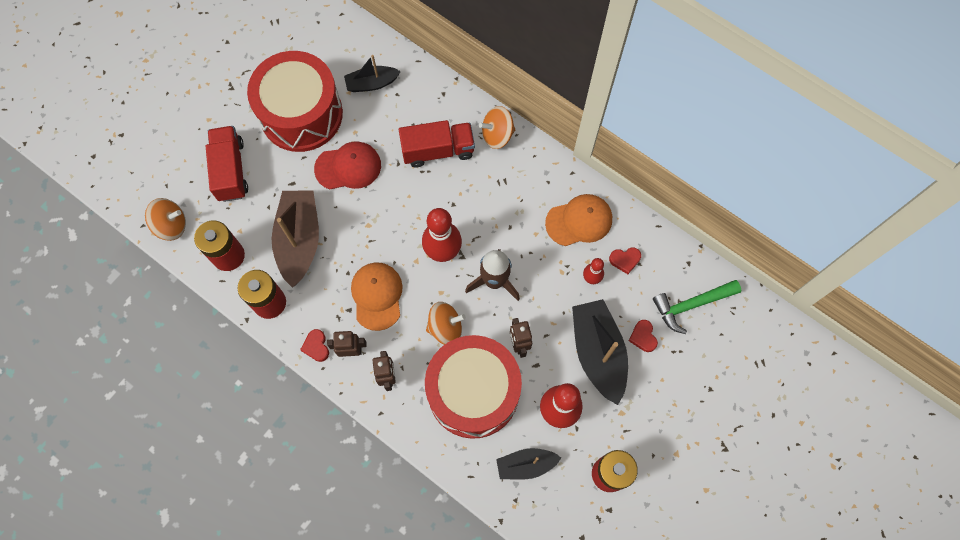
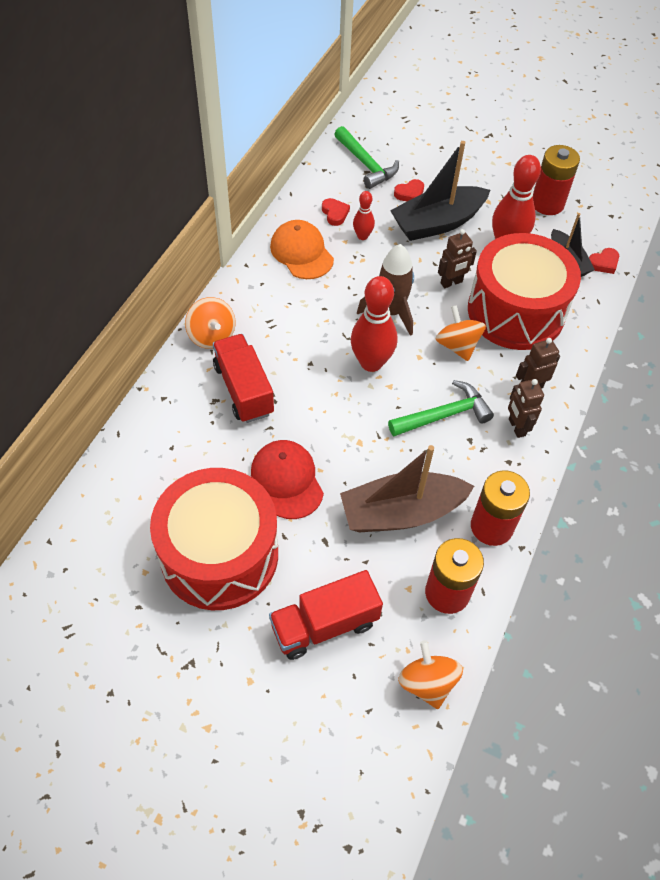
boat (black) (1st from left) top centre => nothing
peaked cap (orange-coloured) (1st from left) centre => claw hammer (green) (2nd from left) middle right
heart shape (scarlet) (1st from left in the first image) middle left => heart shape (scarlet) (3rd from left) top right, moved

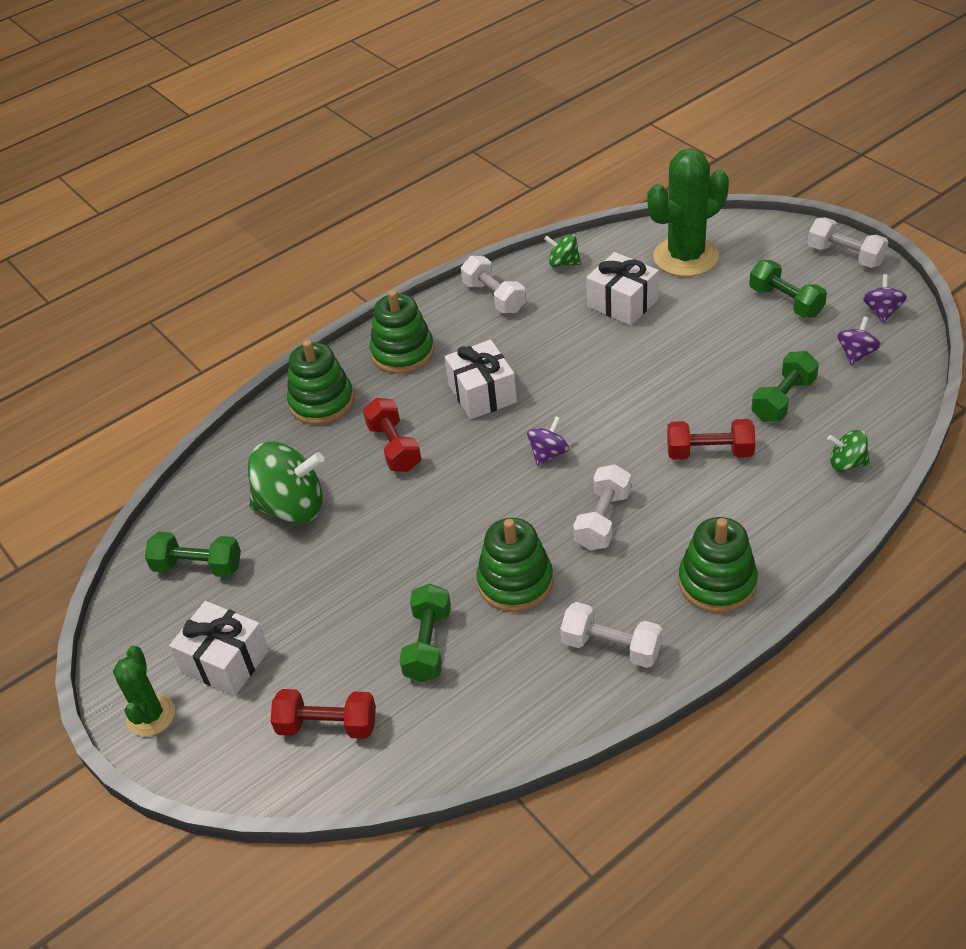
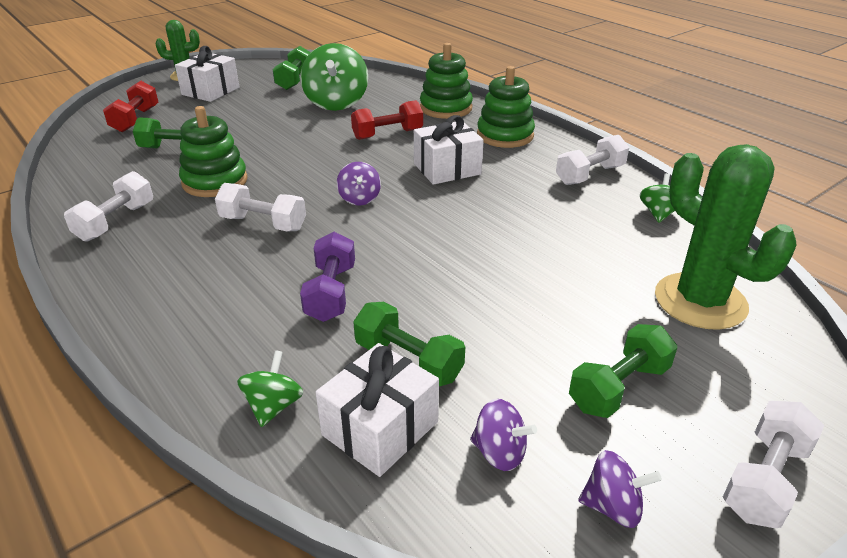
gift (pure white) (3rd from left in the first image) top centre => gift (pure white) (2nd from left) bottom centre, moved
whirligig (violet) (1st from left) centre => whirligig (violet) (1st from left) top centre, 45 degrees clockwise
free weight (scarlet) (3rd from left) middle right => free weight (violet) centre
stacking toy (green) (4th from left) middle right => nothing

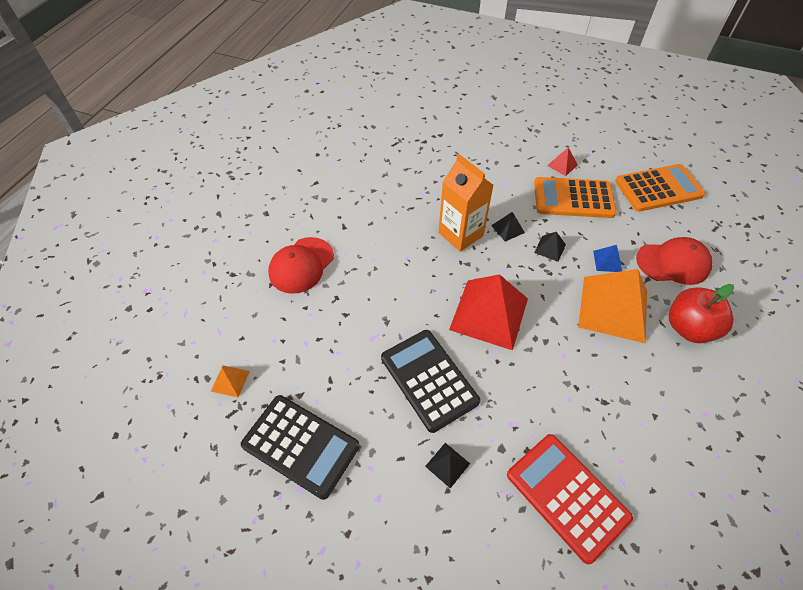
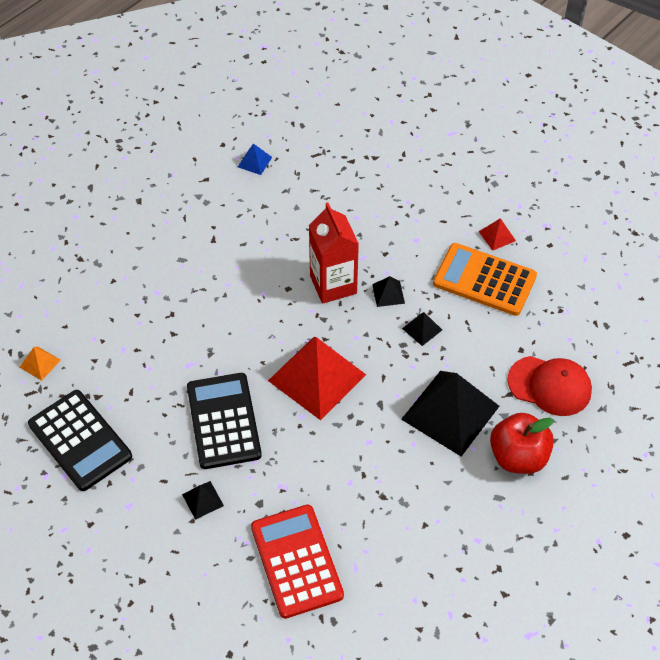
carton (orange-coloured) centre => carton (scarlet) centre
calculator (orange-coloured) (2nd from left) top right => nothing
peaked cap (scarlet) (1st from left) centre => nothing
pyramid shape (cobalt) middle right => pyramid shape (cobalt) top centre, moved
pyramid shape (orange-coloured) (2nd from left) middle right => pyramid shape (black) (4th from left) middle right

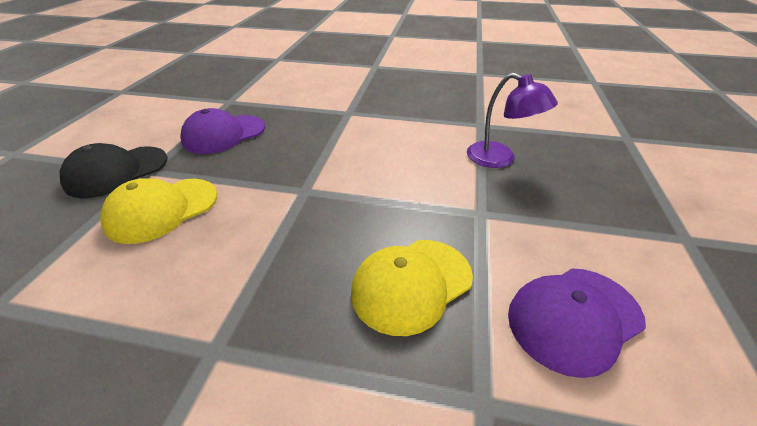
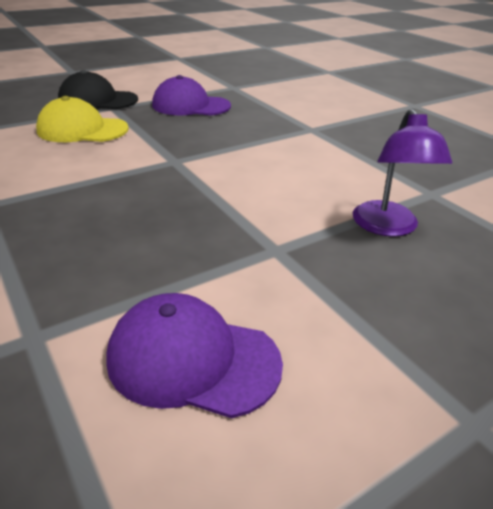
peaked cap (bright yellow) (2nd from left) bottom centre => nothing

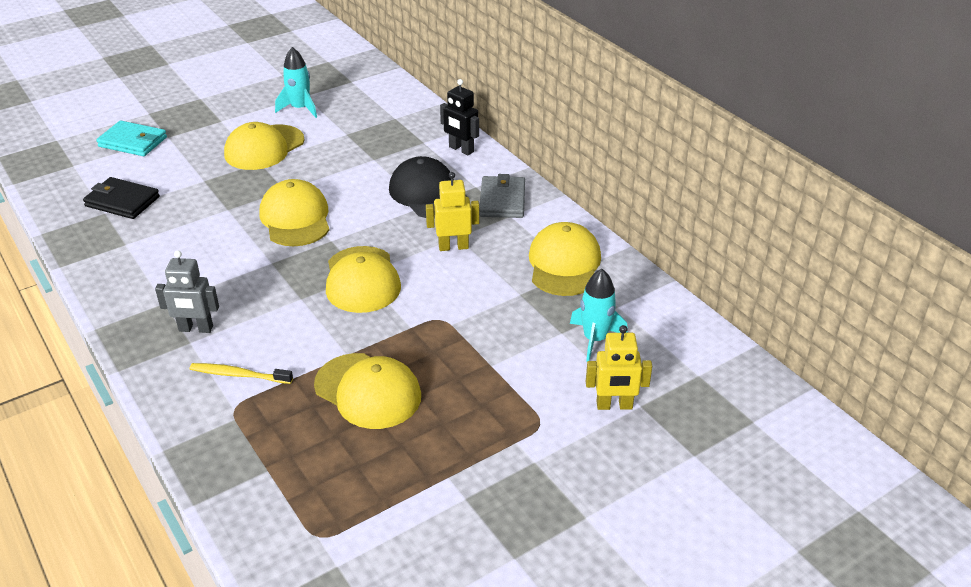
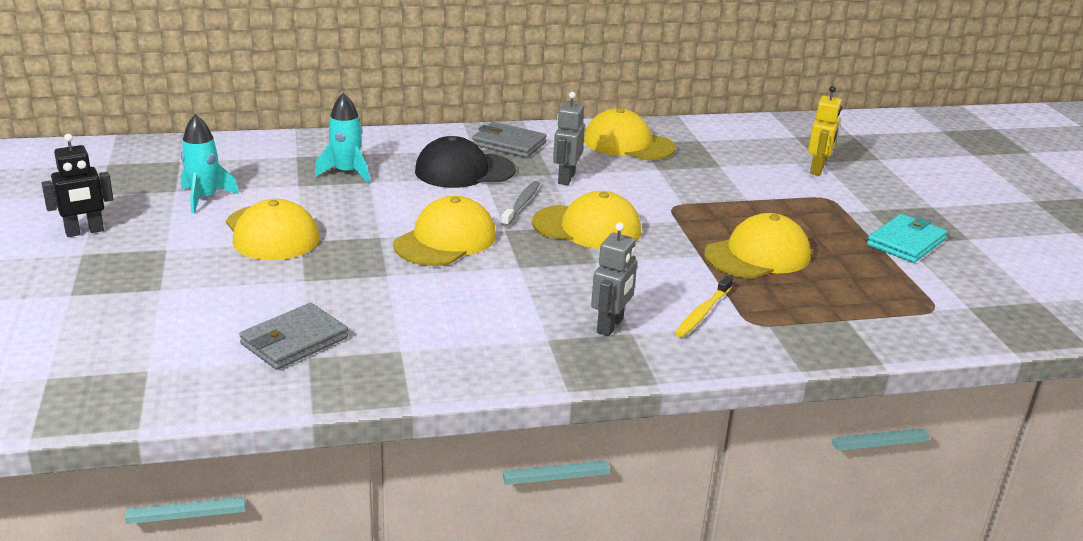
robot figure (black) top centre => robot figure (black) middle left, moved
billfold (aqua) top left => billfold (aqua) middle right, moved
robot figure (bright yellow) (1st from left) centre => robot figure (ash-grey) (1st from left) top centre
billfold (black) middle left => billfold (ash-grey) (1st from left) middle left
peaked cap (bright yellow) (2nd from left) middle left => peaked cap (bright yellow) (2nd from left) centre, 120 degrees clockwise
rocket (aqua) (2nd from left) centre => rocket (aqua) (2nd from left) top left, moved
nothing => toothbrush (ash-grey) centre

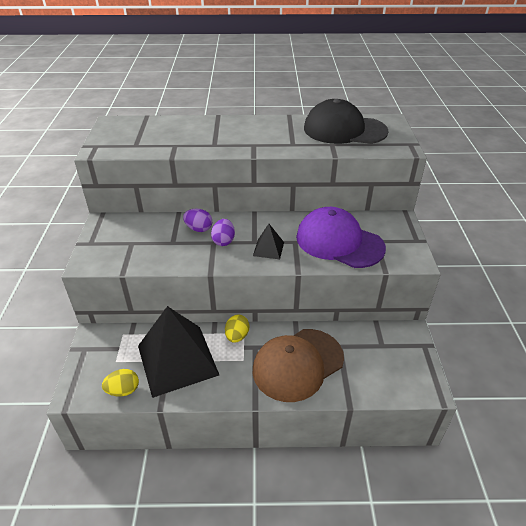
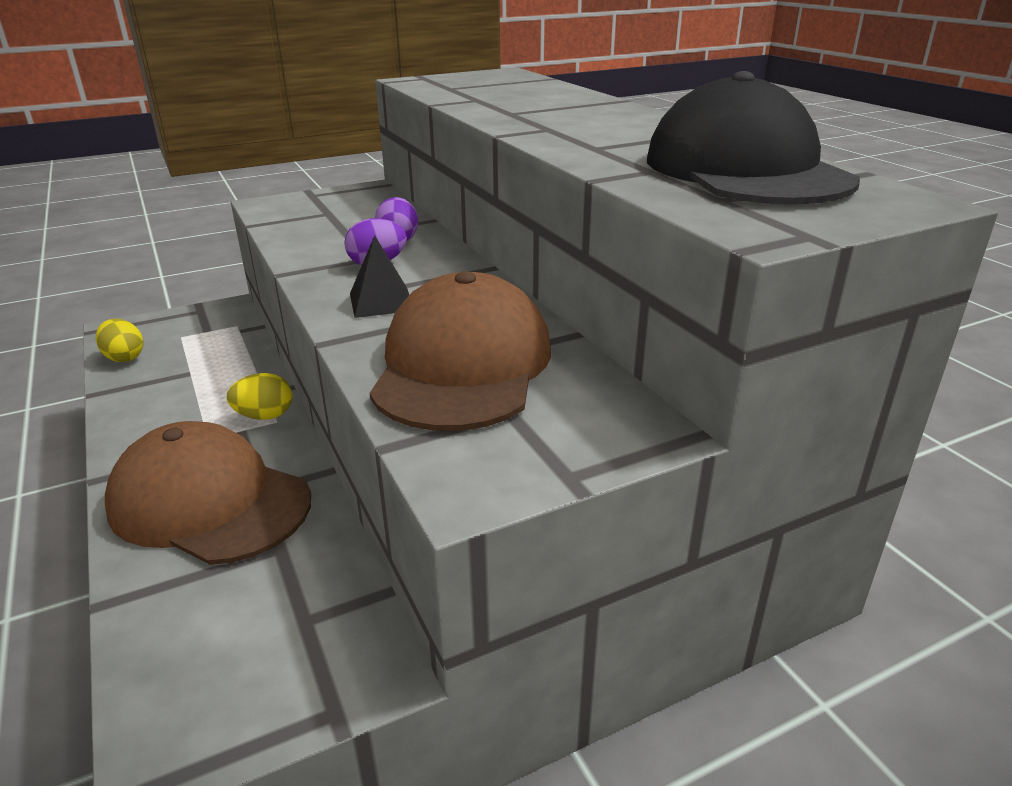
peaked cap (violet) centre => peaked cap (brown) (2nd from left) centre
pyramid shape (black) (1st from left) bottom centre => nothing

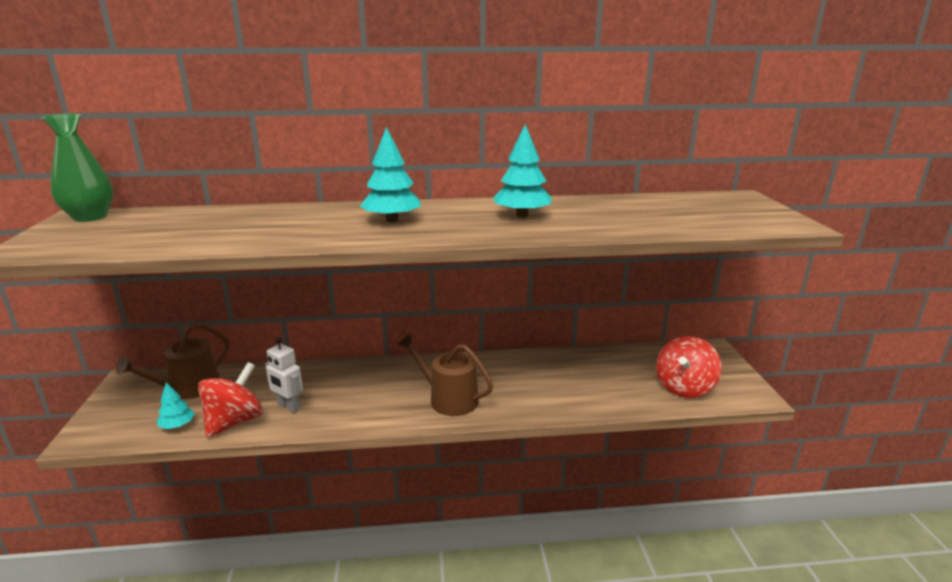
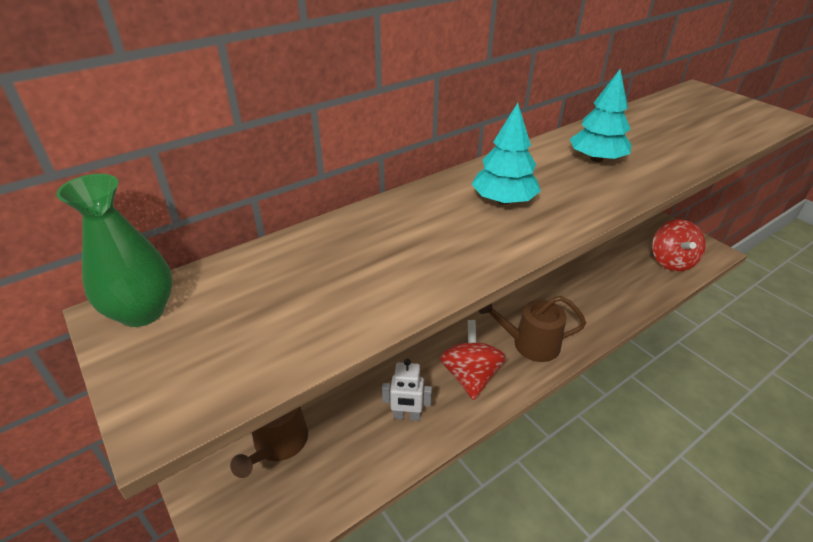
whirligig (scarlet) (1st from left) bottom left => whirligig (scarlet) (1st from left) centre, moved
toy tree (aqua) (1st from left) bottom left => nothing

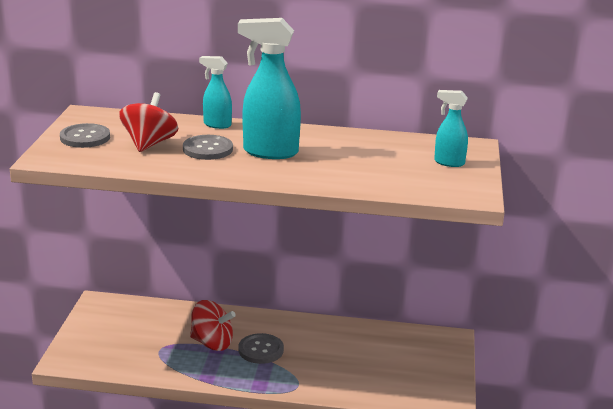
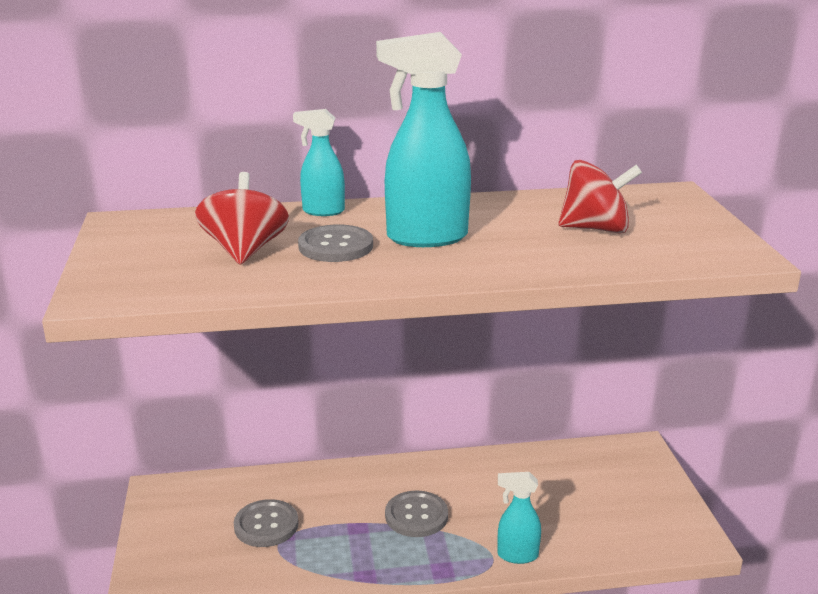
spray cleaner (aqua) (3rd from left) top right => spray cleaner (aqua) (3rd from left) bottom centre, moved
sewing button (ash-grey) (1st from left) top left => sewing button (ash-grey) (1st from left) bottom left, moved
whirligig (scarlet) (2nd from left) bottom centre => whirligig (scarlet) (2nd from left) top right, moved

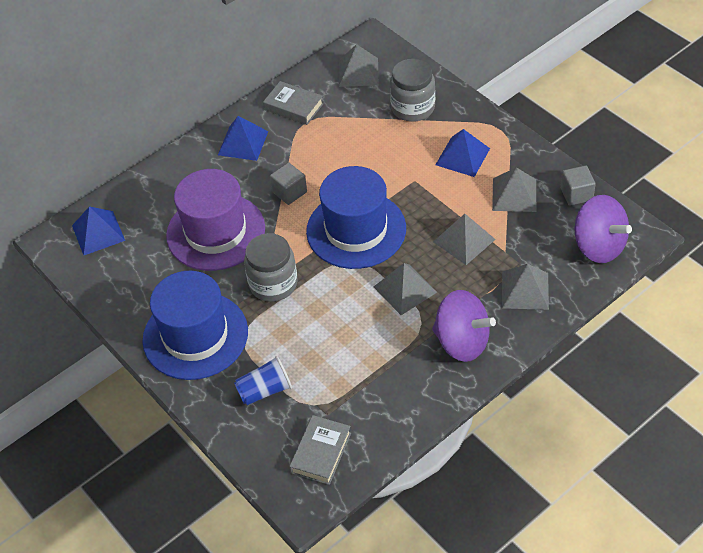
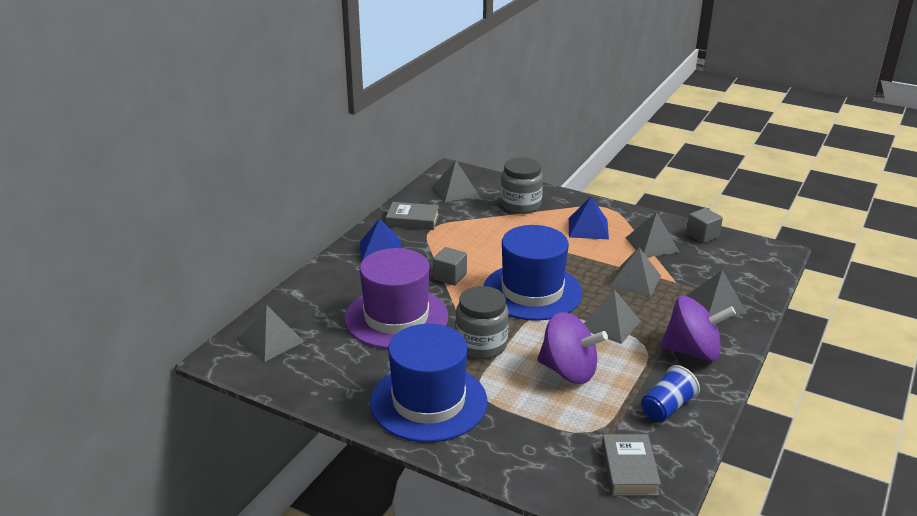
whirligig (violet) (2nd from left in the first image) middle right => whirligig (violet) (1st from left) bottom centre, moved
pyramid shape (cobalt) (1st from left) middle left => pyramid shape (ash-grey) (1st from left) middle left
cup (cobalt) bottom centre => cup (cobalt) bottom right, moved

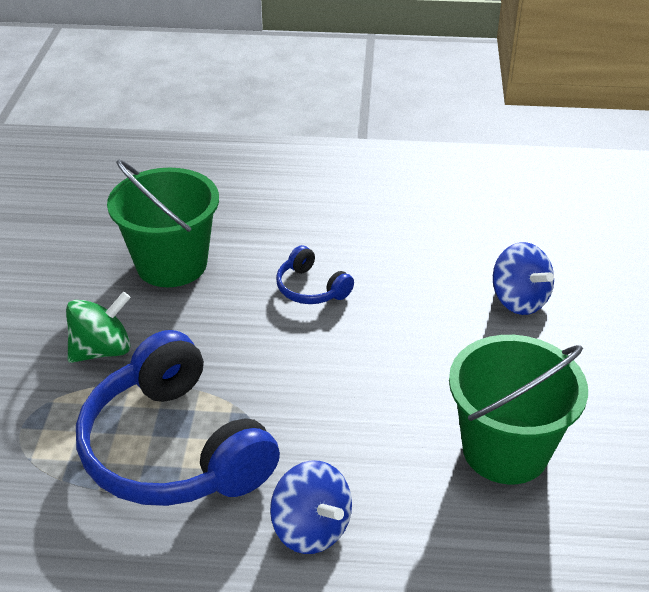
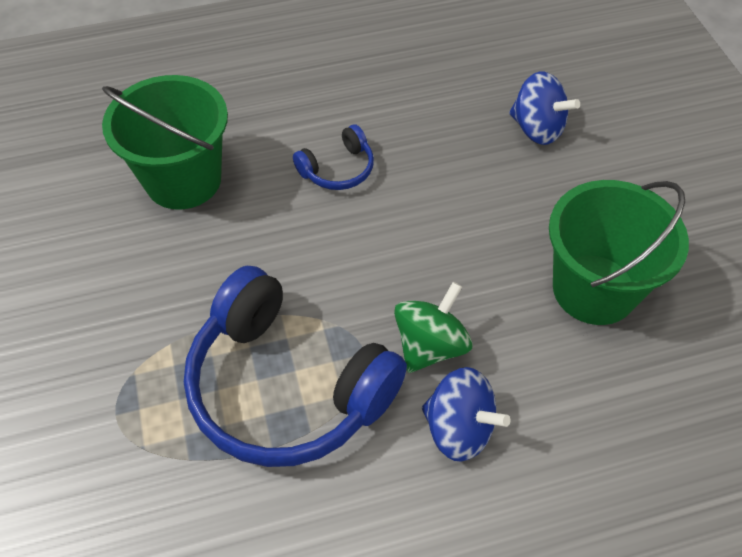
headphones (cobalt) (2nd from left) centre => headphones (cobalt) (2nd from left) top centre, 60 degrees counterclockwise
whirligig (green) middle left => whirligig (green) centre, moved

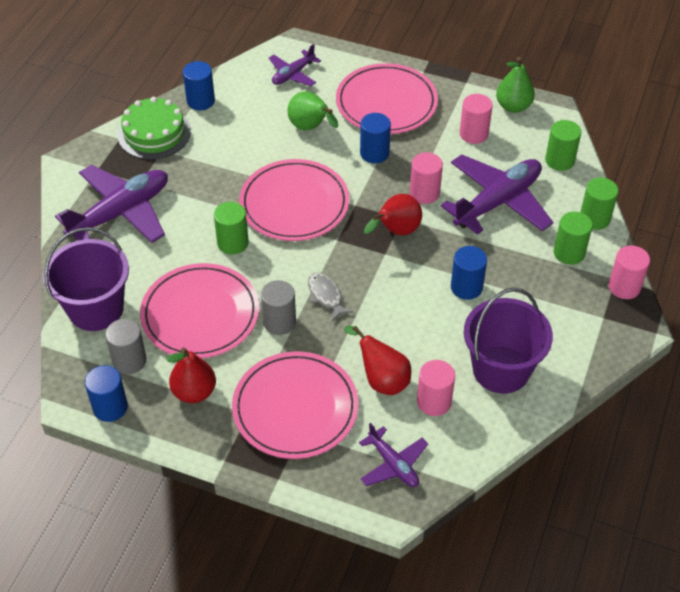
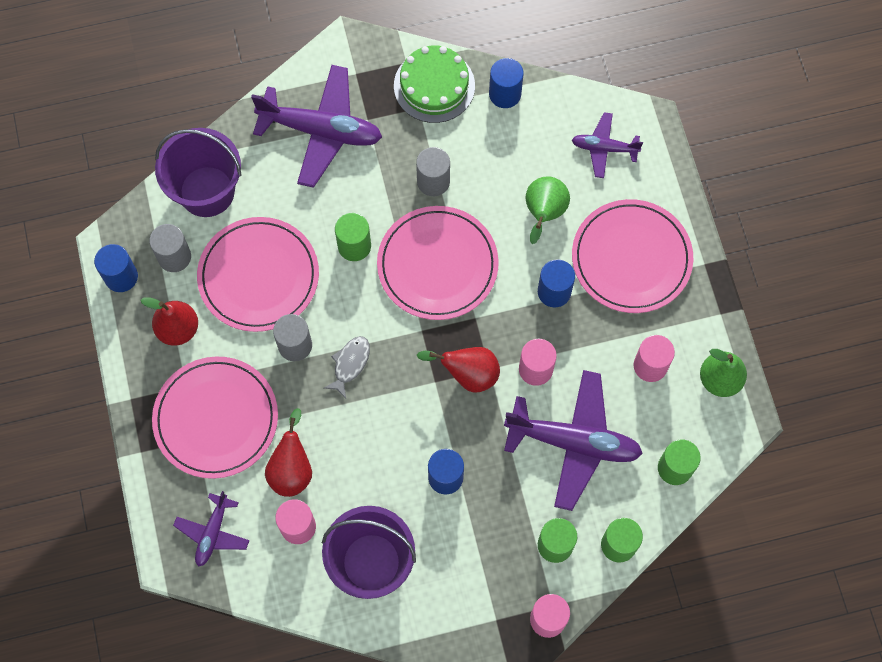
nothing => solid cylinder (ash-grey) (3rd from left) top centre

